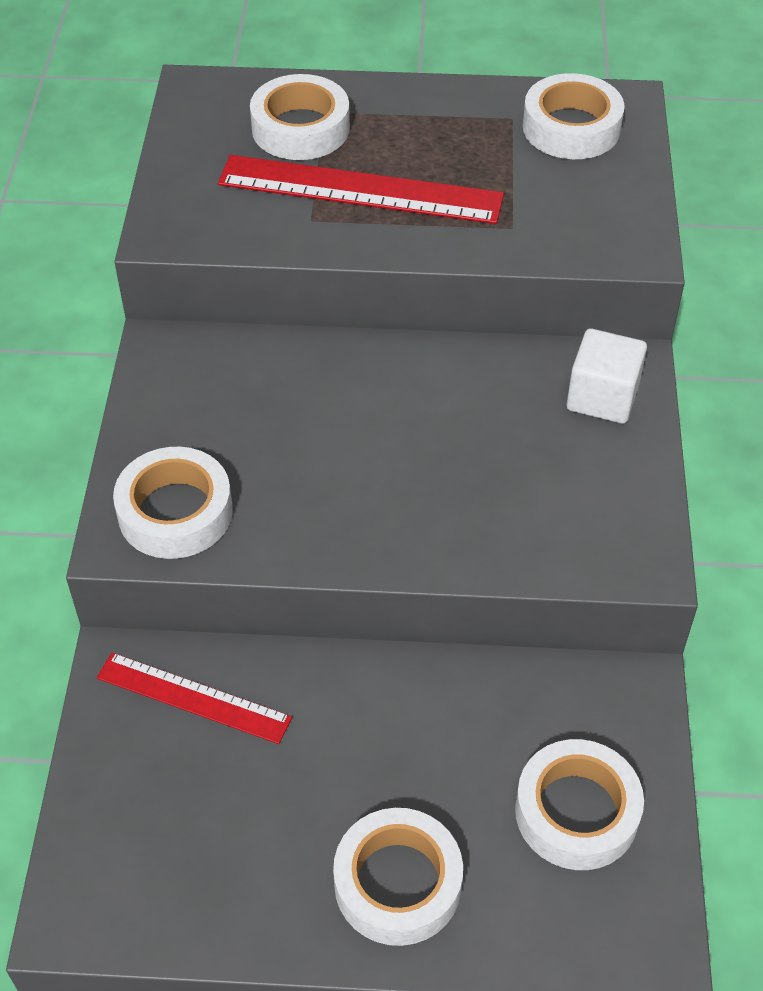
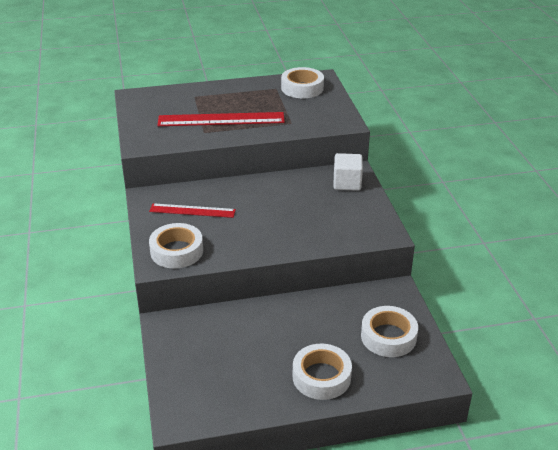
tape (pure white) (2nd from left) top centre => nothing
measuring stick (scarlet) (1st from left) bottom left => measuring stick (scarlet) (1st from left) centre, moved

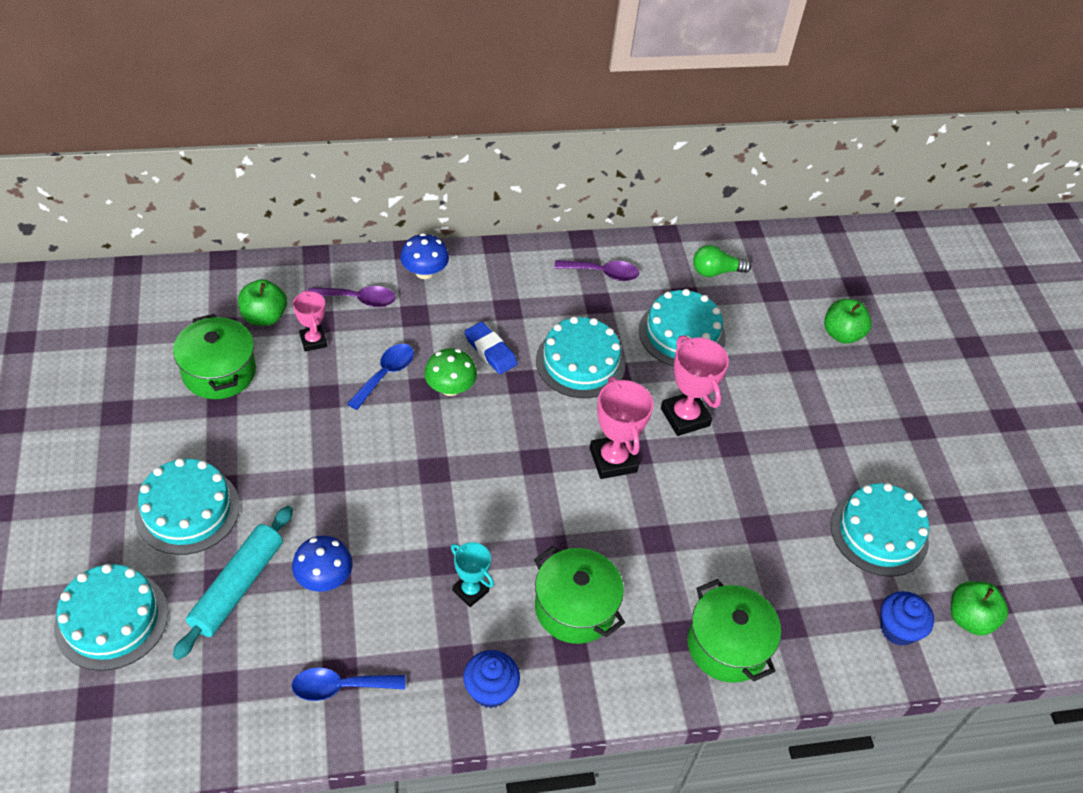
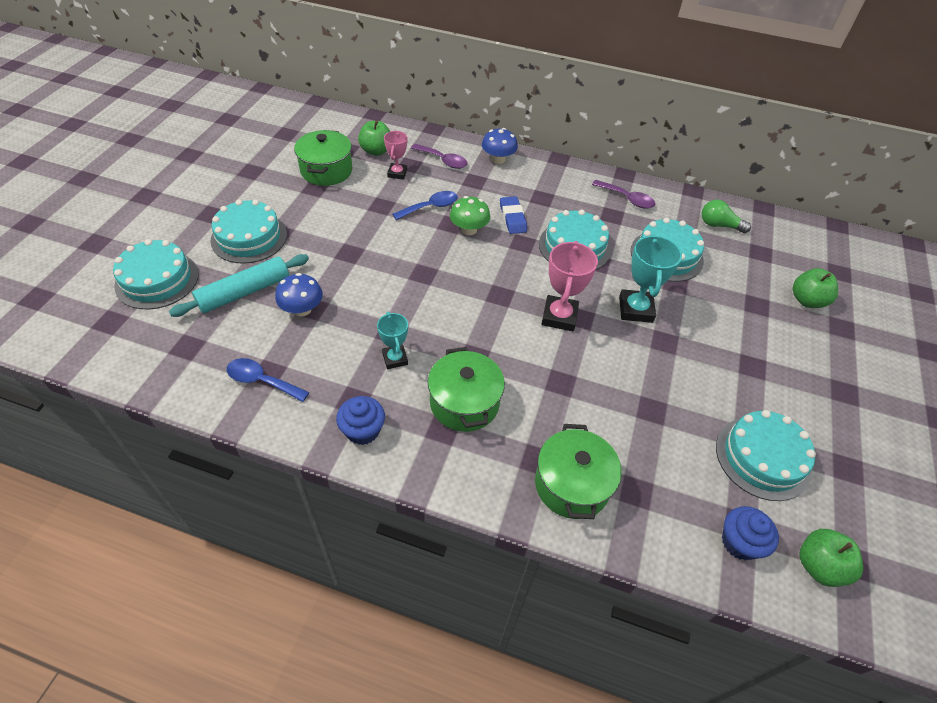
trophy (pink) (3rd from left) centre => trophy (aqua) (2nd from left) middle right

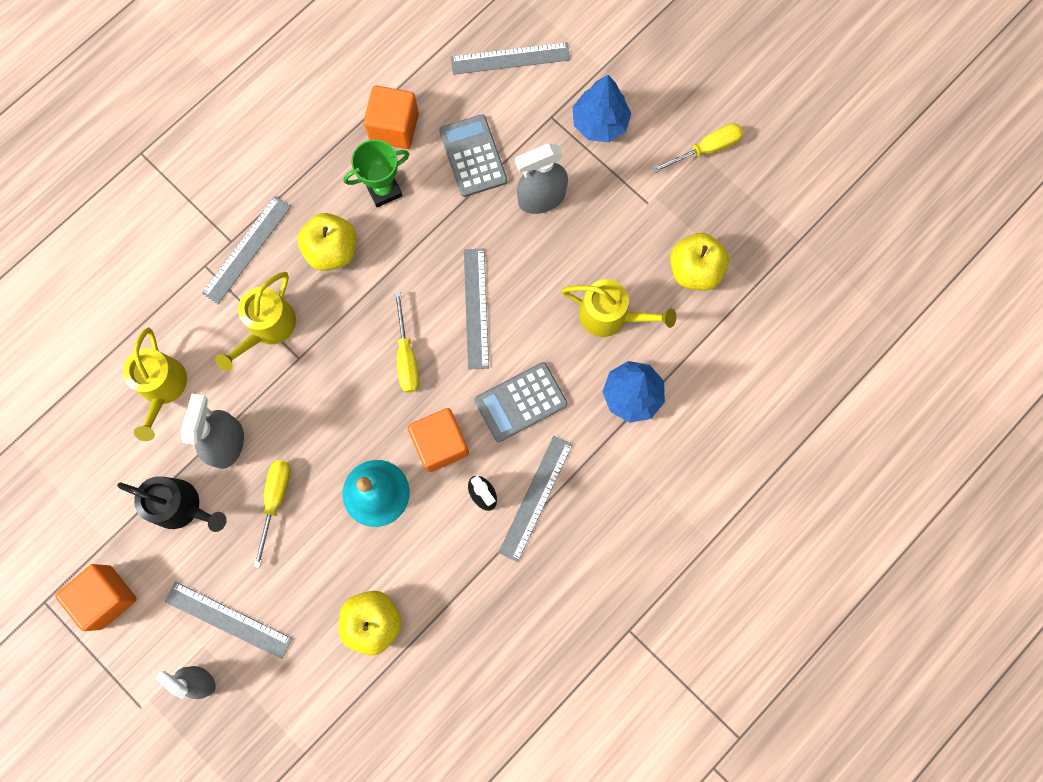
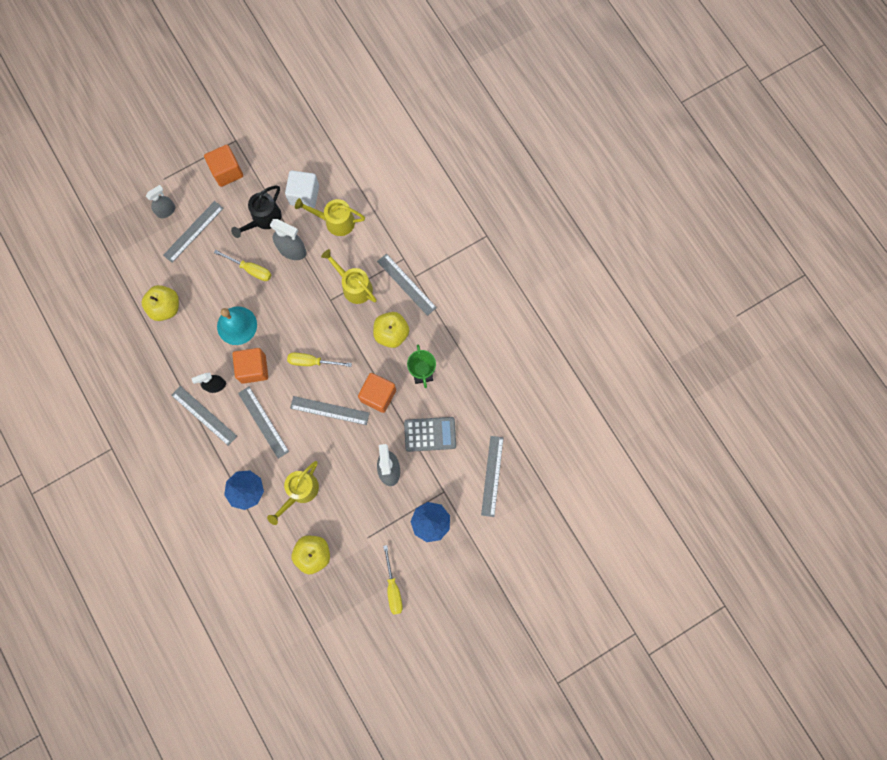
solid cube (orange-coloured) (2nd from left in the first image) top centre => solid cube (orange-coloured) (3rd from left) centre, moved
calculator (ash-grey) (2nd from left) centre => measuring stick (ash-grey) (3rd from left) middle left
nothing => solid cube (pure white) top centre

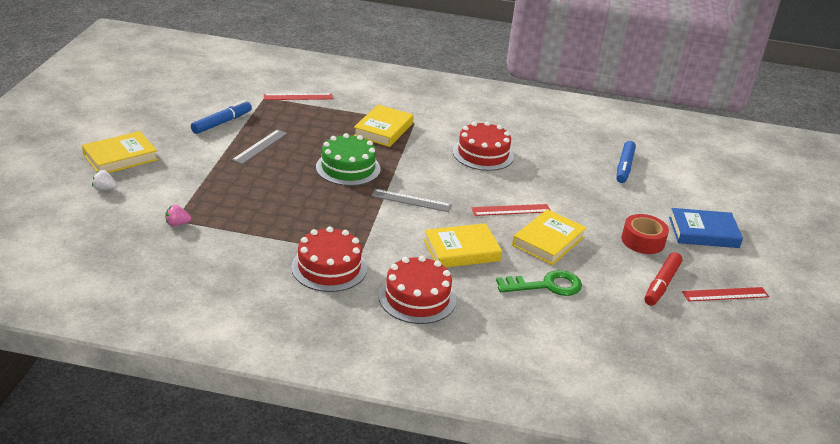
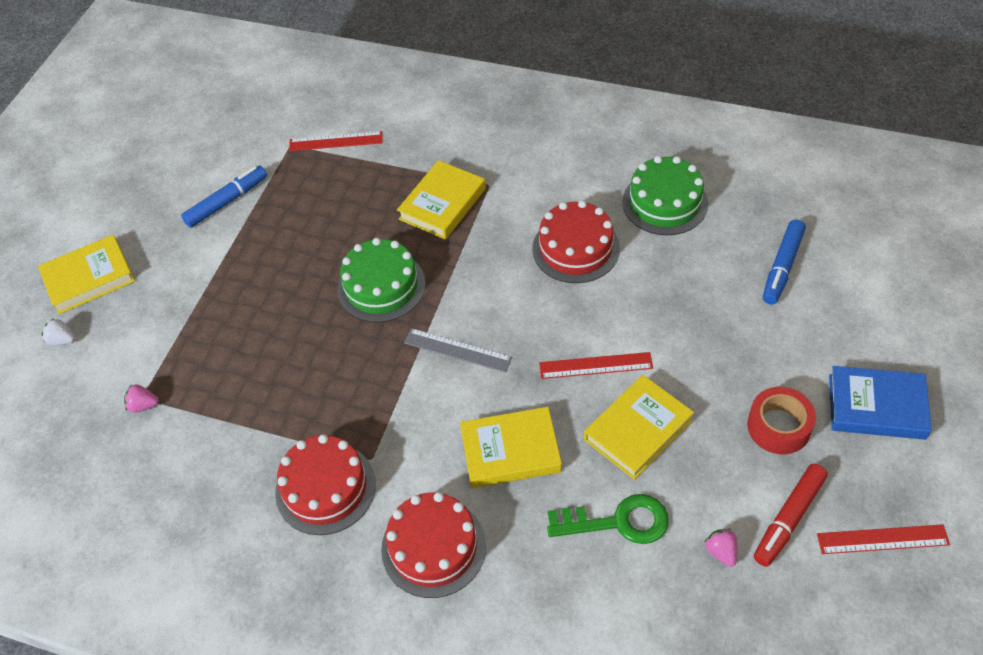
measuring stick (ash-grey) (1st from left) top left => nothing
nothing => gateau (green) (2nd from left) top right
nothing => toy strawberry (pink) (2nd from left) bottom right

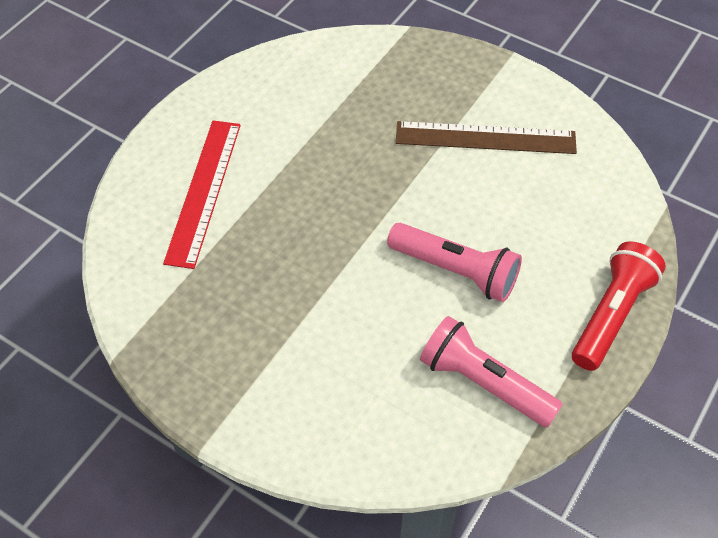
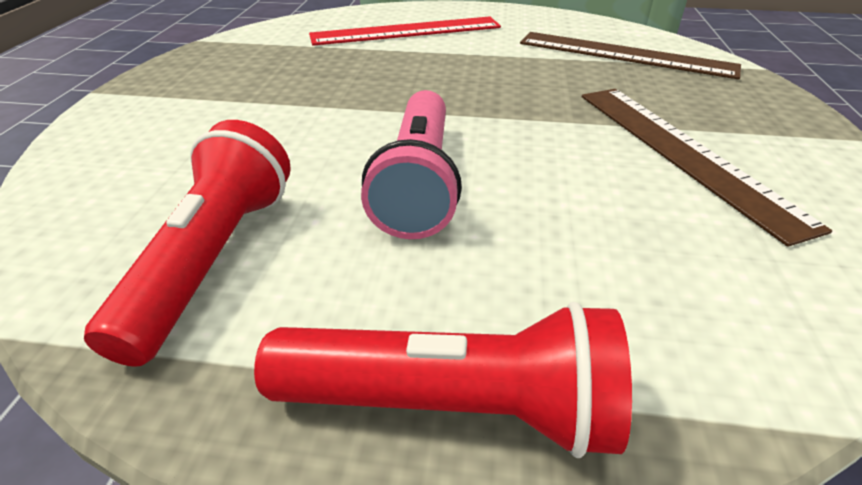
pocket torch (pink) (2nd from left) bottom right => pocket torch (scarlet) (1st from left) middle left
nothing => measuring stick (brown) (1st from left) top right

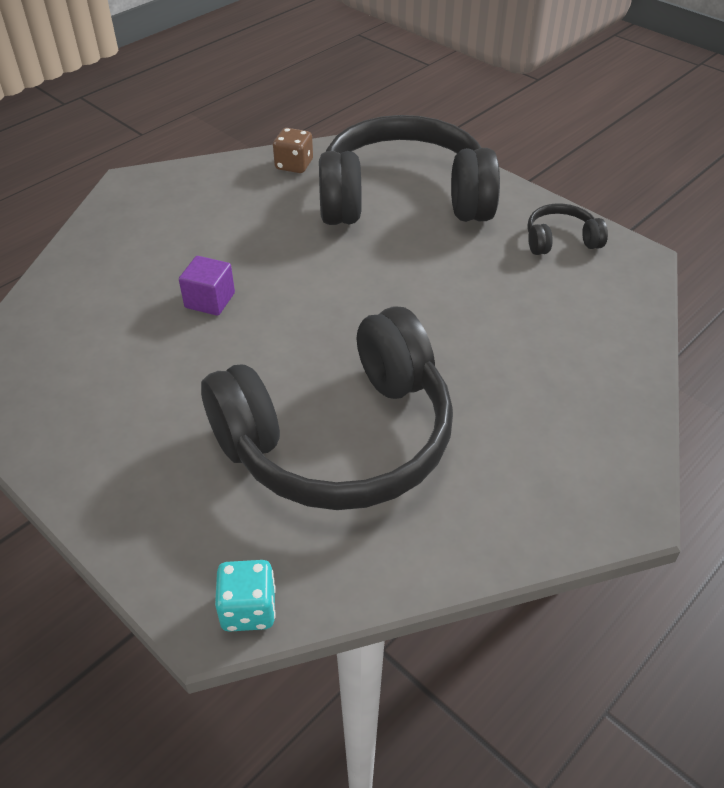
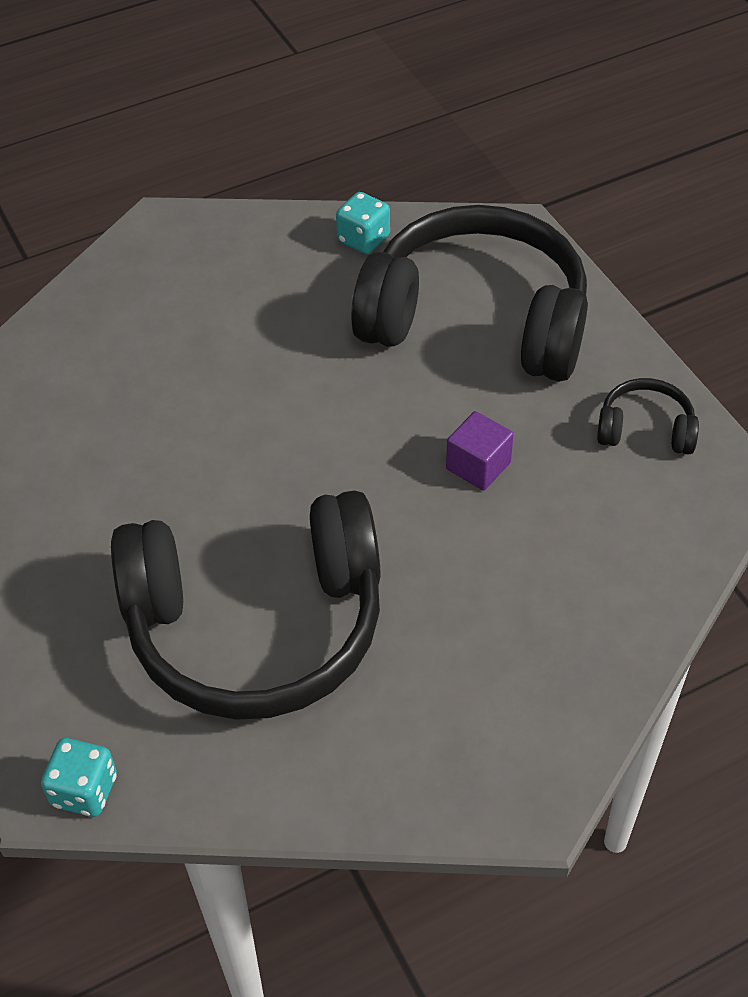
game die (brown) top centre => game die (aqua) (2nd from left) top centre
solid cube (violet) middle left => solid cube (violet) centre, moved

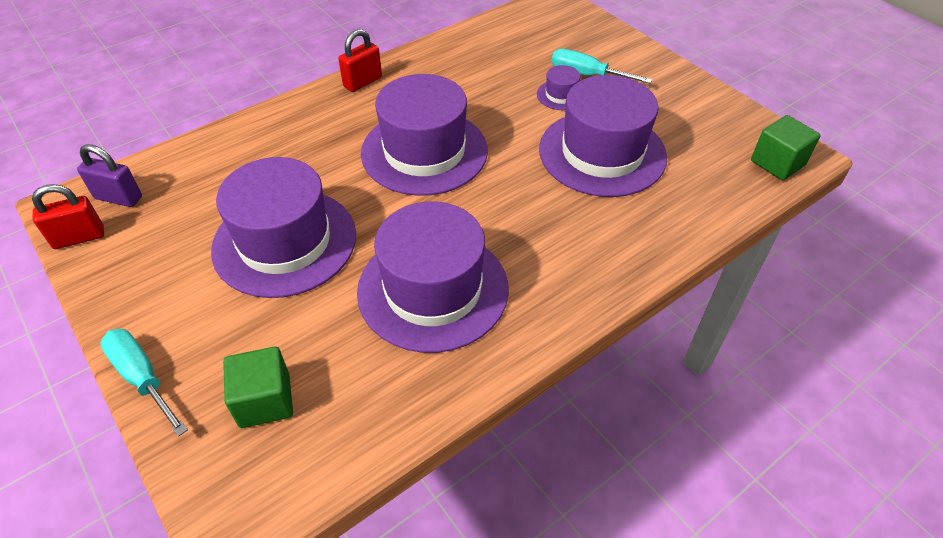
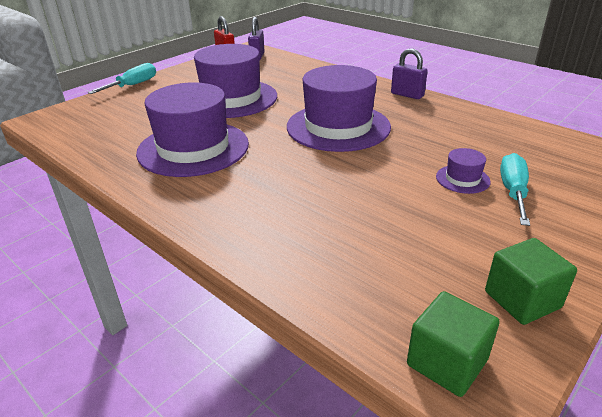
small lock (scarlet) (2nd from left) top centre => small lock (violet) (2nd from left) top right
hat (violet) (5th from left) top centre => nothing
solid cube (green) (1st from left in the first image) bottom left => solid cube (green) (2nd from left) bottom right, moved

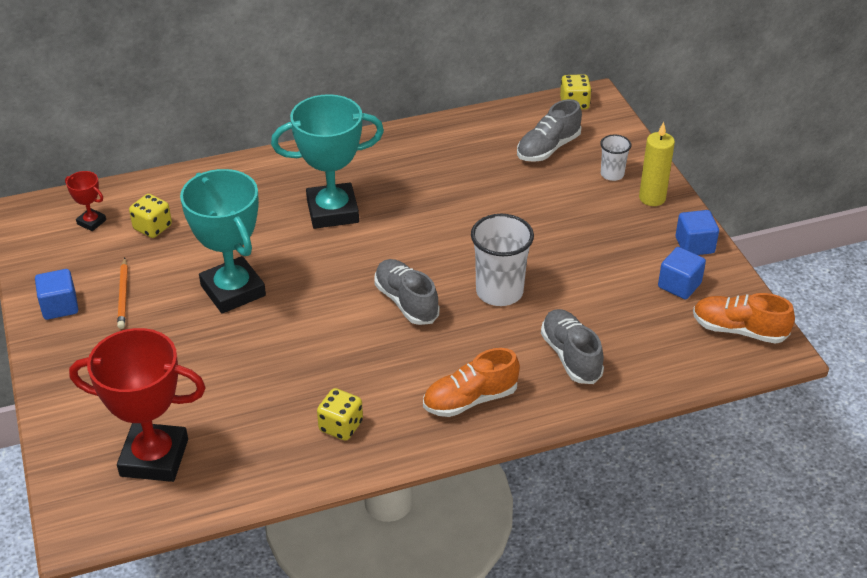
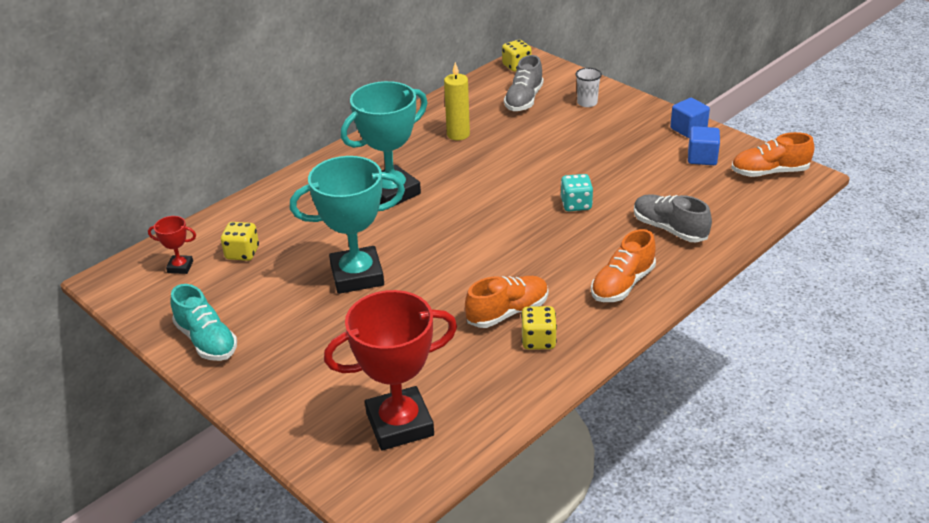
wax candle (bright yellow) top right => wax candle (bright yellow) top centre, moved
trophy (aqua) (1st from left) middle left => trophy (aqua) (1st from left) centre, 45 degrees counterclockwise
cup (pure white) (1st from left) centre => game die (aqua) centre
wooden pencil (orange-coloured) middle left => nothing
sneaker (ash-grey) (1st from left) centre => nothing
solid cube (cobalt) (1st from left) middle left => sneaker (aqua) middle left
nothing => sneaker (orange-coloured) (1st from left) centre

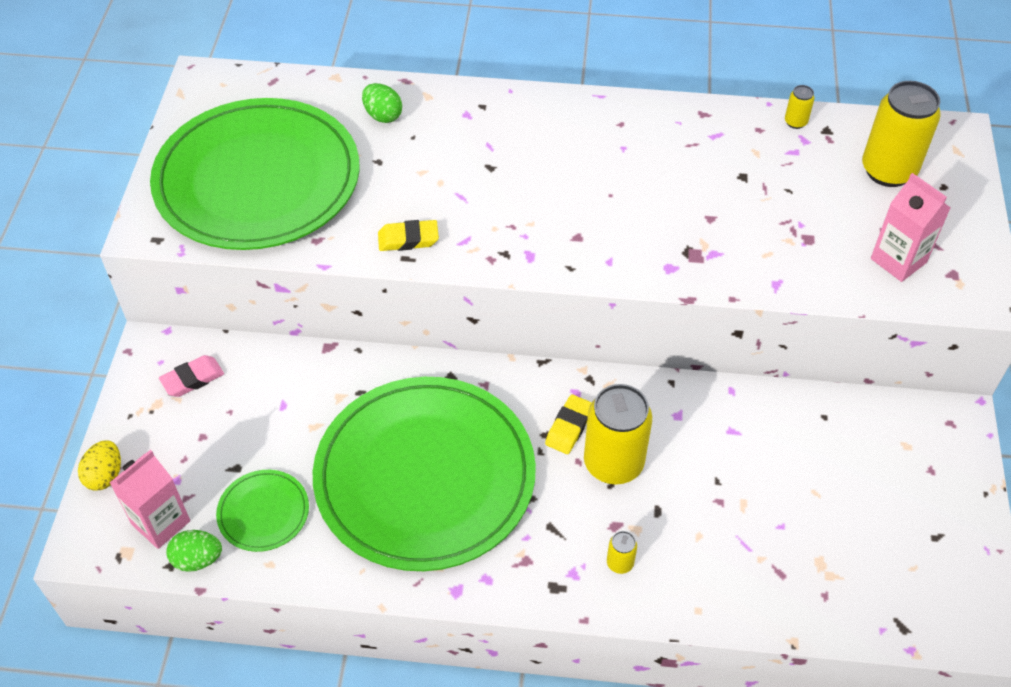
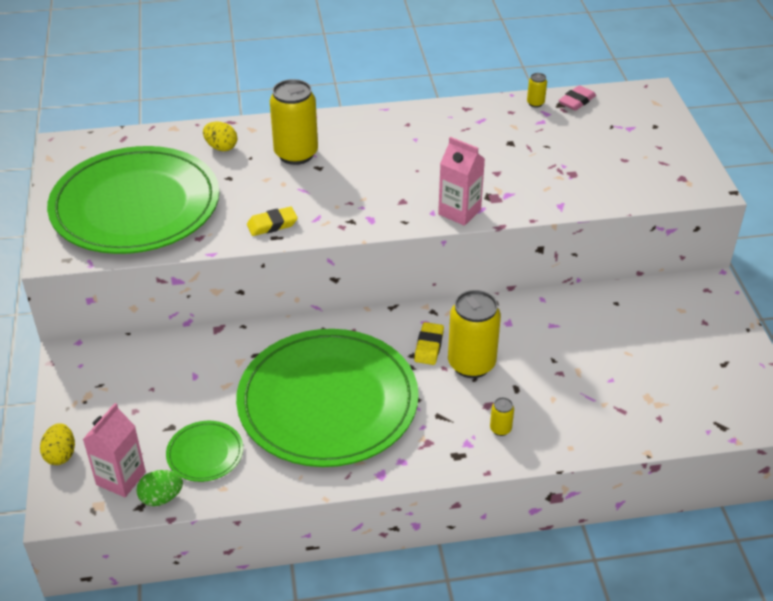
can (bright yellow) (4th from left in the first image) top right => can (bright yellow) (1st from left) top centre, moved
egg shape (green) (2nd from left) top centre => egg shape (bright yellow) (2nd from left) top left
carton (pink) (2nd from left) top right => carton (pink) (2nd from left) top centre, moved
eraser (pink) middle left => eraser (pink) top right, moved

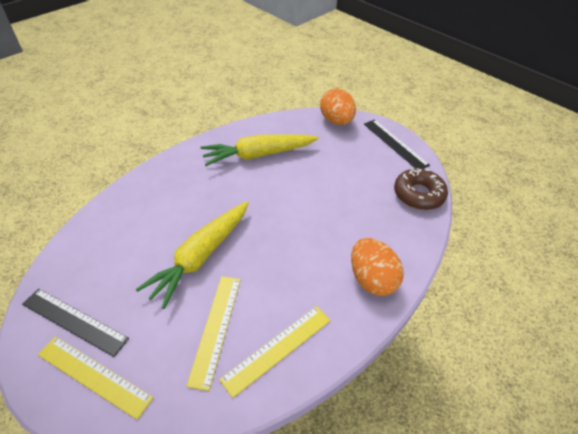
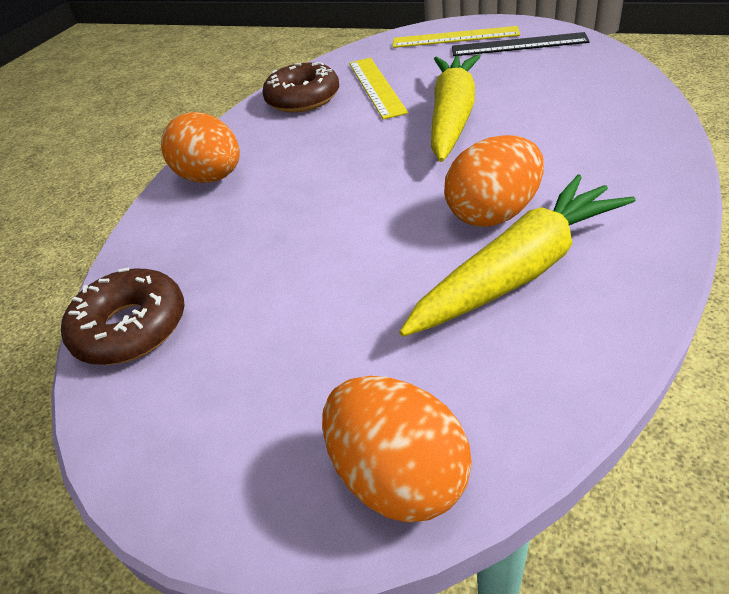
measuring stick (black) (2nd from left) top right => nothing
measuring stick (bright yellow) (3rd from left) bottom centre => glazed donut (brown) (2nd from left) top centre
nothing => egg shape (orange-coloured) (3rd from left) top right

